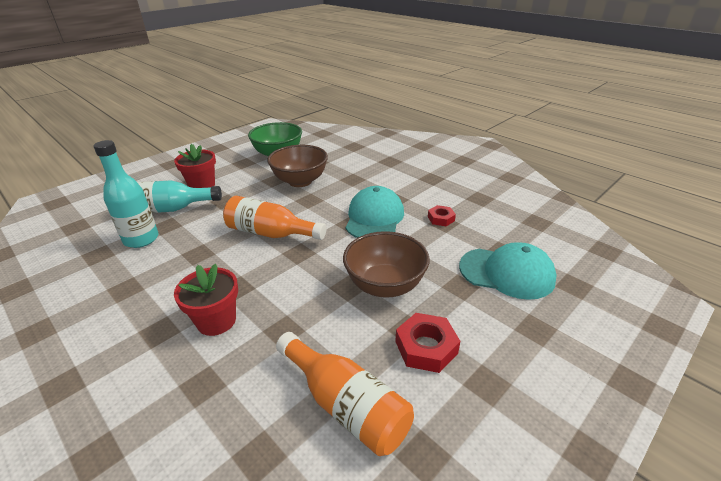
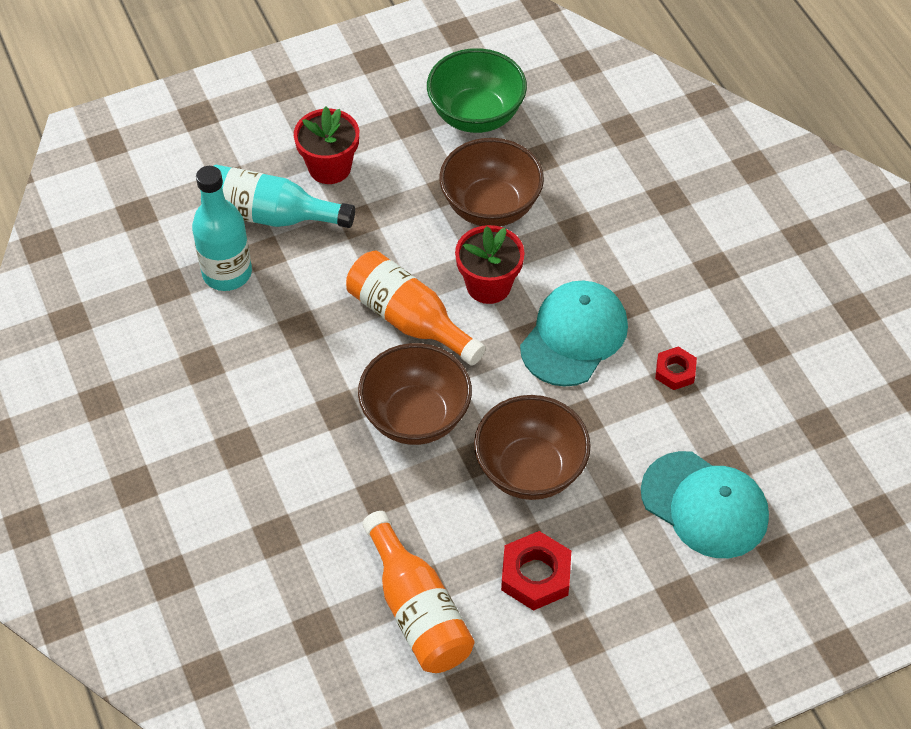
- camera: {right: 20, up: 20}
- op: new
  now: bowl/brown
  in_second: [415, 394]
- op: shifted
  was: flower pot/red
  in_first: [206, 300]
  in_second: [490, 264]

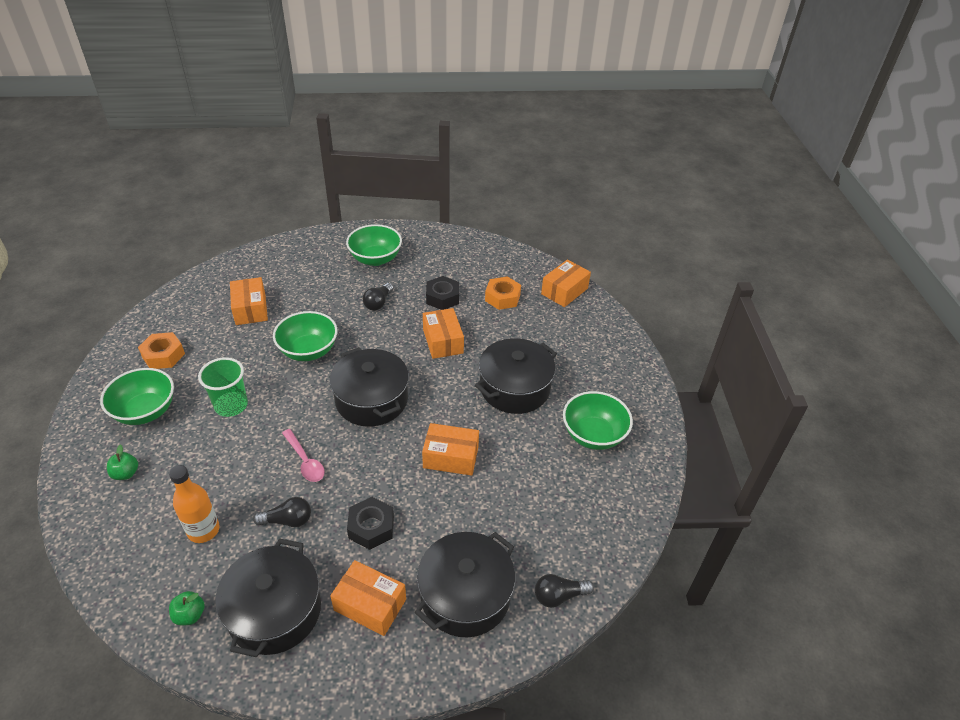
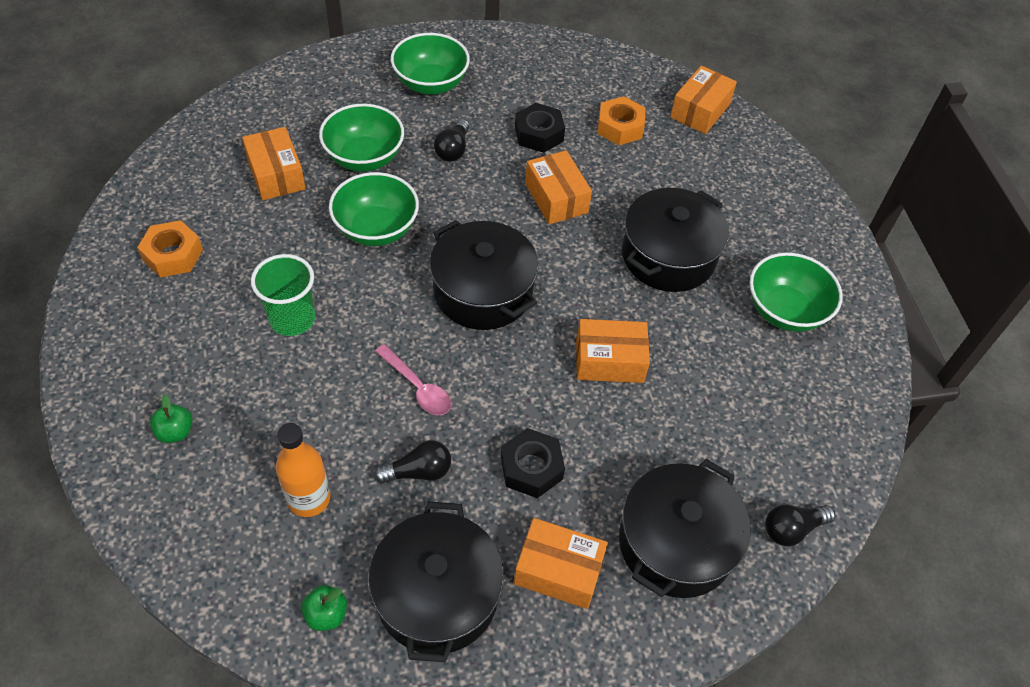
- camera: {right: -10, up: 10}
- op: shifted
  was: bowl/green
  in_first: [137, 396]
  in_second: [361, 138]

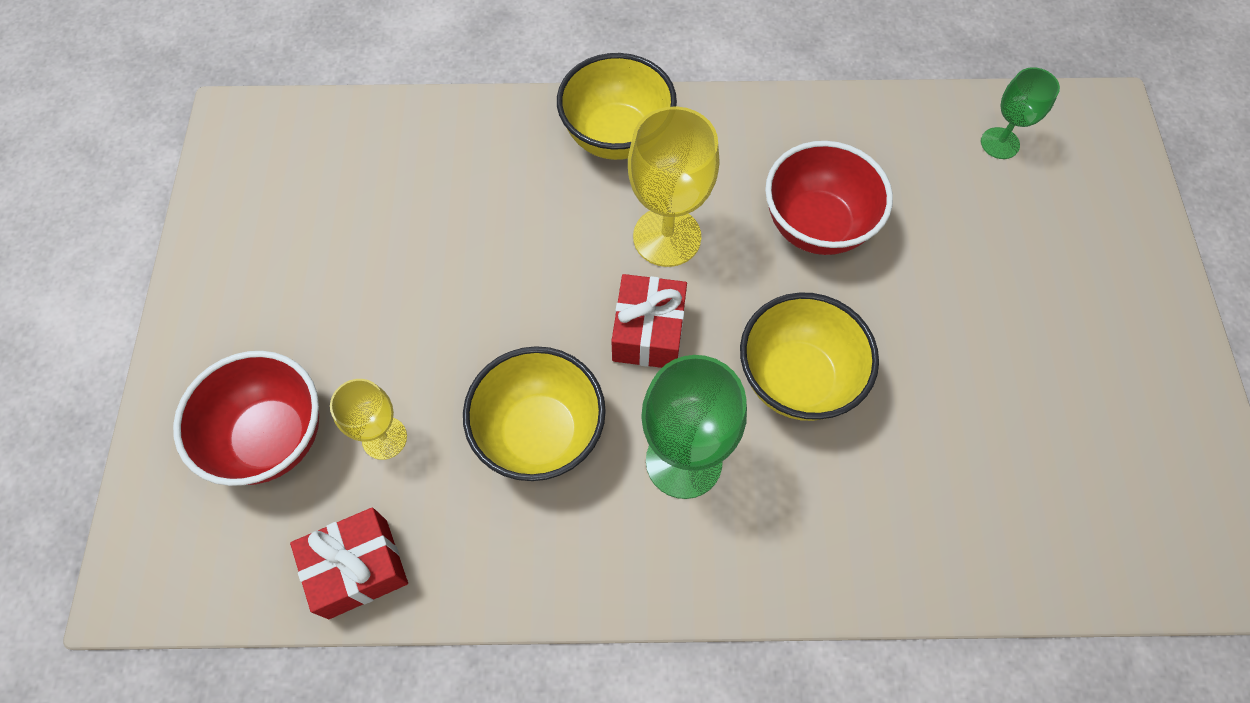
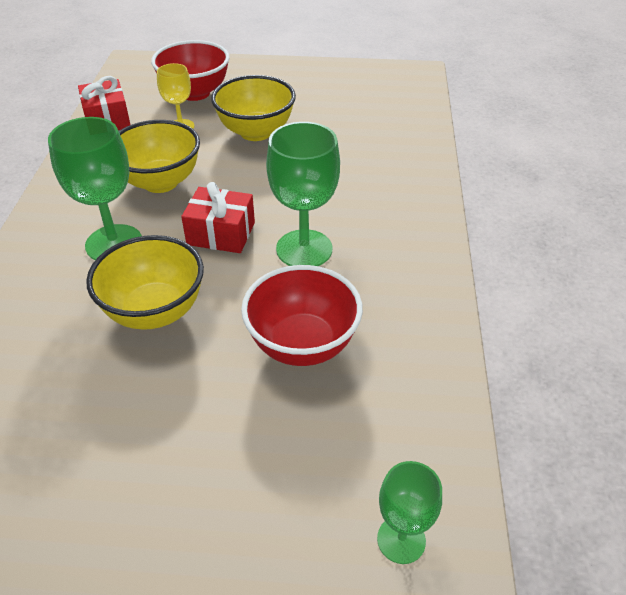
- camera: {right: 95, up: -20}
- op: shifted
  was: bowl/yellow
  in_first: [617, 106]
  in_second: [253, 108]
- op: repainted
  was: goblet/yellow
  now: goblet/green
  in_first: [674, 186]
  in_second: [303, 194]

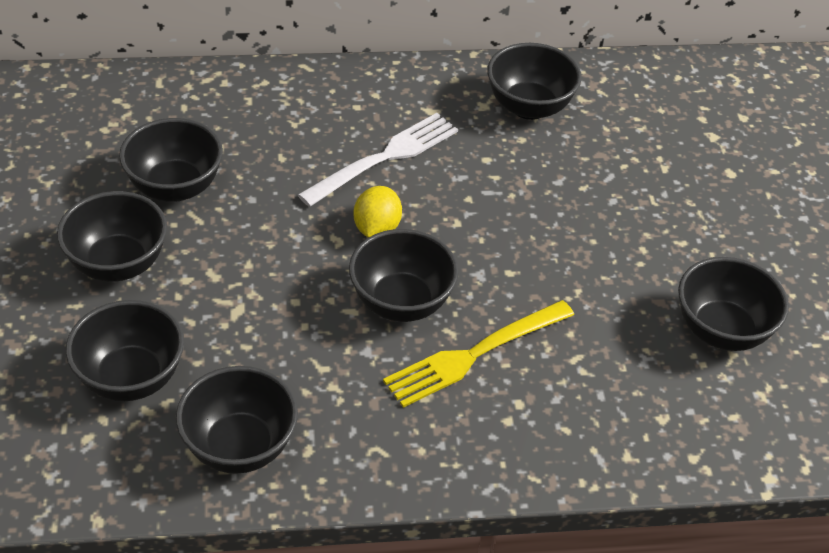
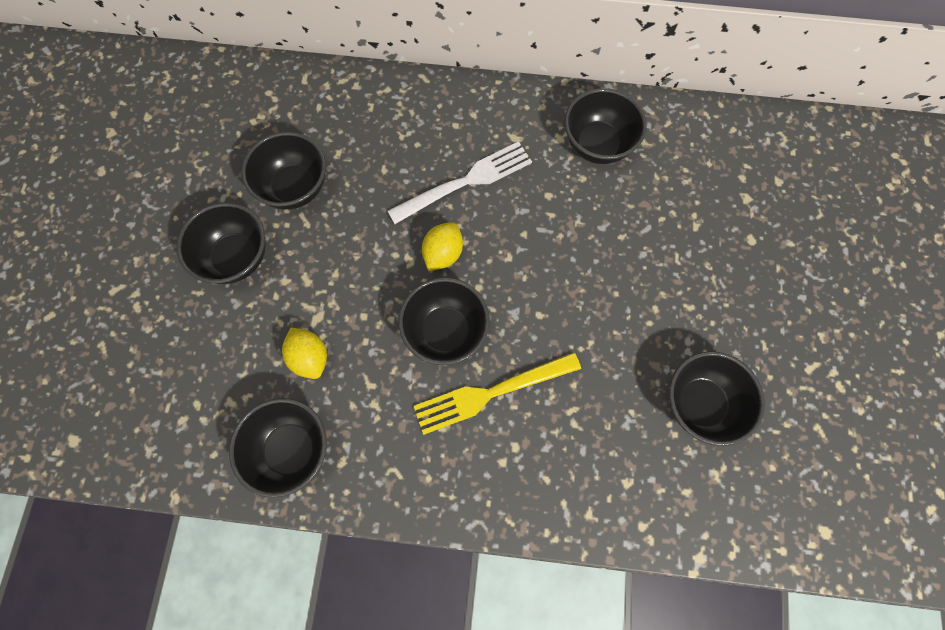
- camera: {right: 15, up: 25}
- op: gone
  was: bowl/black
  in_first: [125, 350]
- op: new
  now: lemon/yellow
  in_second: [304, 353]

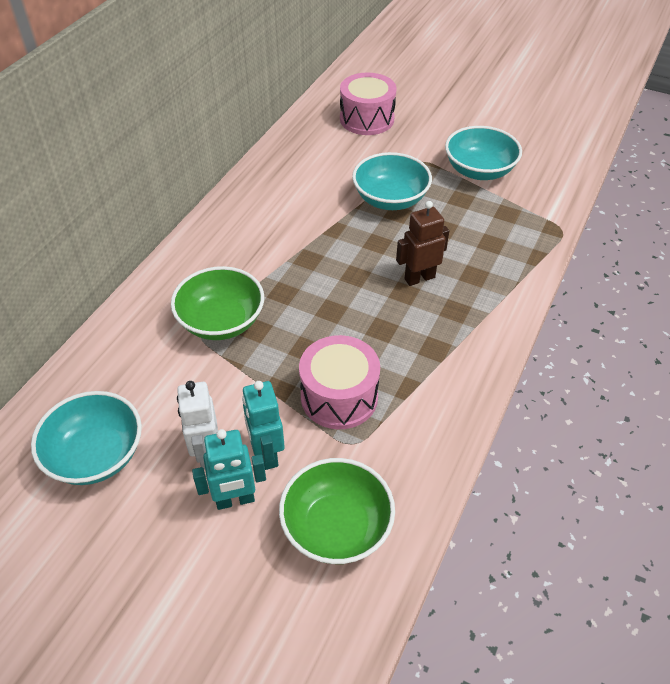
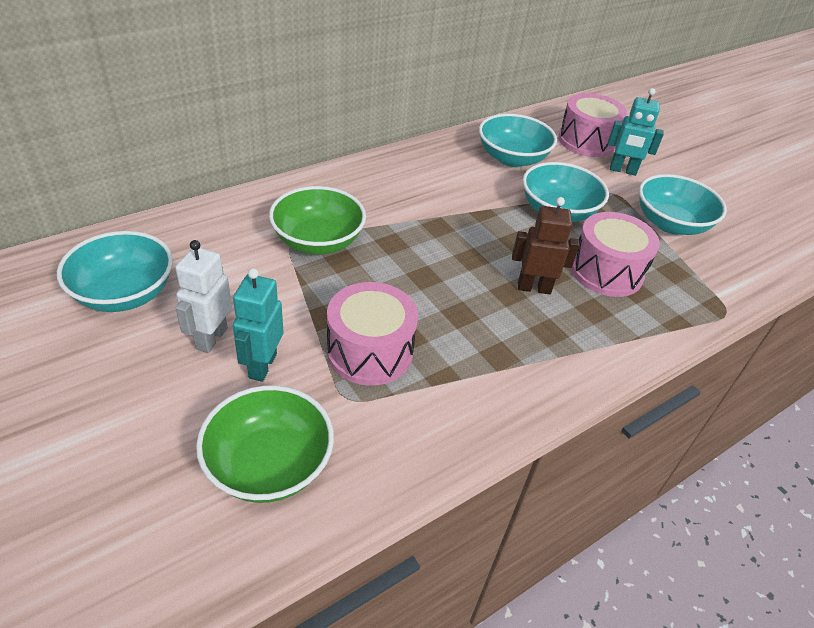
- camera: {right: 25, up: -5}
- op: new
  now: bowl/turquoise
  in_second: [518, 140]
- op: new
  now: drum/pink
  in_second: [615, 254]
- op: shifted
  was: robot/turquoise
  in_first: [229, 469]
  in_second: [636, 132]

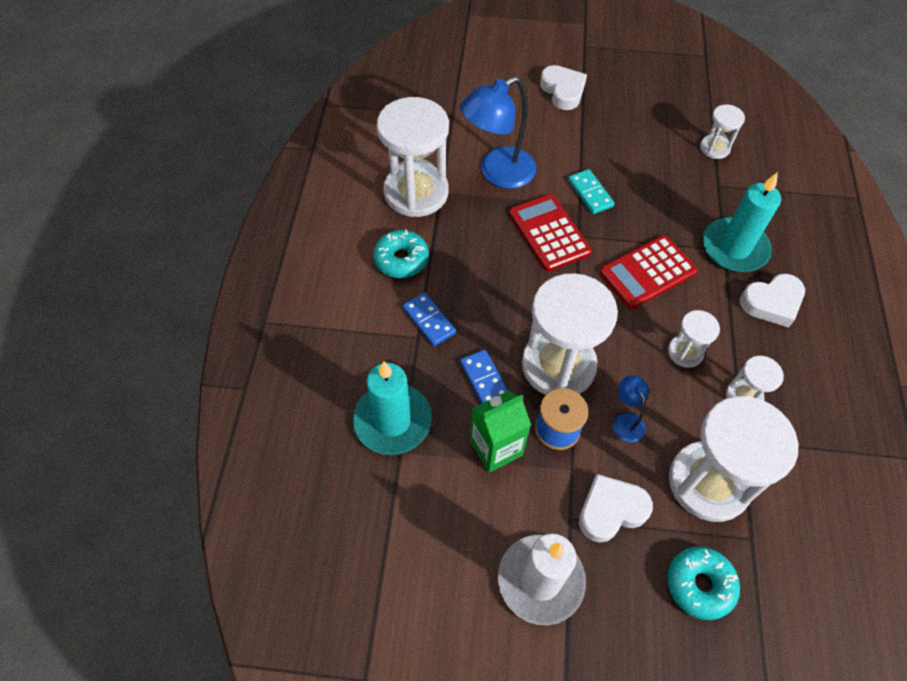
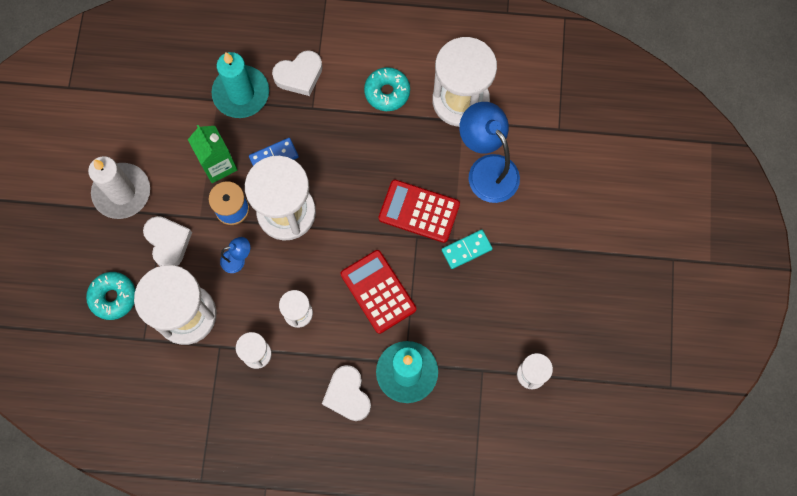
- camera: {right: 90, up: 15}
- op: gone
  was: domino/blue
  in_first: [429, 319]
- op: shifted
  was: heart/white
  in_first: [563, 87]
  in_second: [297, 73]
- op: rotated
  was: calculator/red
  in_first: [550, 232]
  in_second: [419, 211]
  clockwise: -135

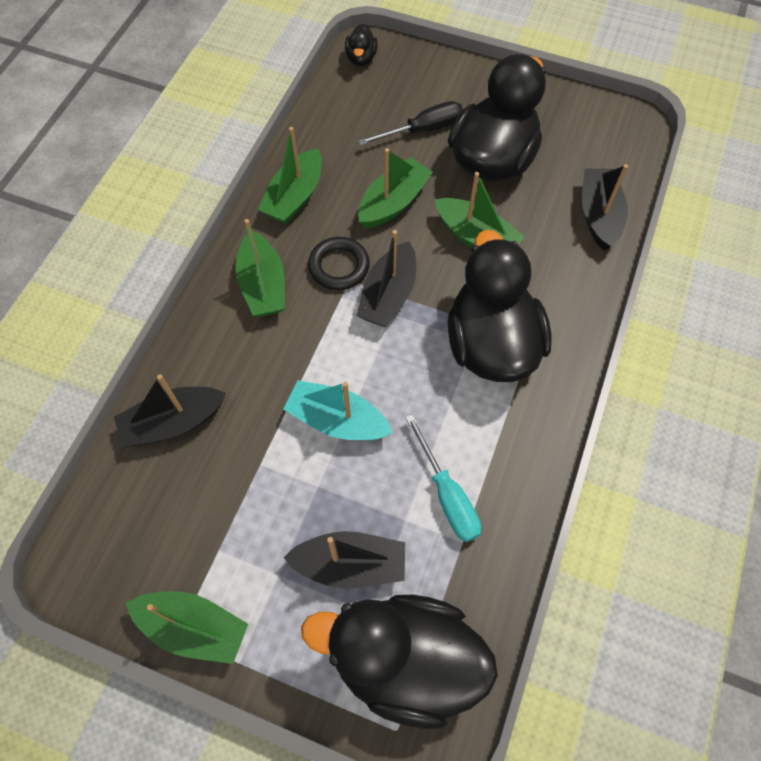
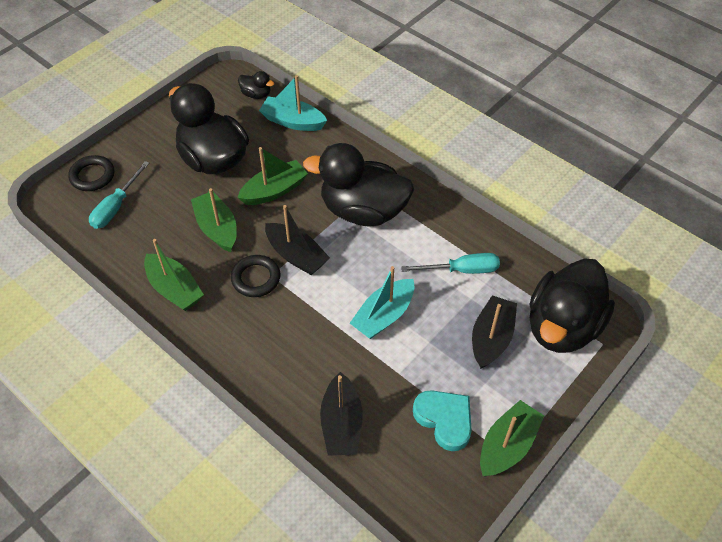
- camera: {right: -70, up: -10}
- op: gone
  was: boat/green
  in_first: [260, 268]
- op: gone
  was: screwdriver/black
  in_first: [410, 123]
- op: new
  now: ring/black
  in_second: [91, 173]
- op: new
  now: screwdriver/turquoise
  in_second: [119, 195]
- op: new
  now: heart/turquoise
  in_second: [442, 420]
- op: shifted
  was: duck/black
  in_first: [361, 45]
  in_second: [256, 85]
- op: repainted
  was: boat/black
  now: boat/turquoise
  in_first: [605, 207]
  in_second: [293, 103]

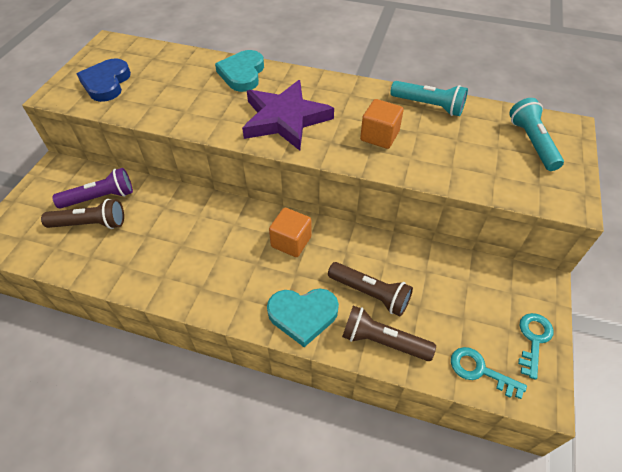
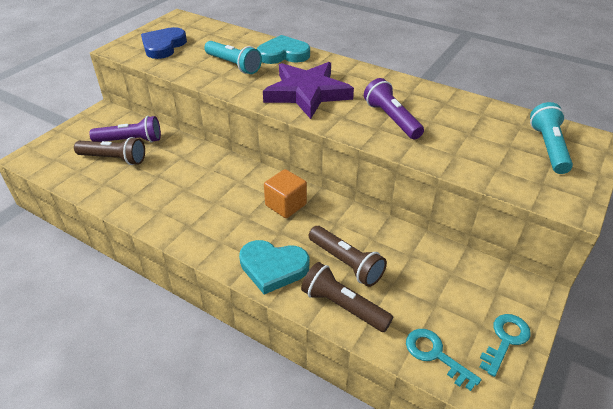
- camera: {right: 15, up: -10}
- op: shifted
  was: flashlight/turquoise
  in_first: [429, 98]
  in_second: [233, 57]
- op: swapped
  was: cube/orange
  now: flashlight/purple
  in_first: [382, 124]
  in_second: [394, 108]
- op: rotated
  was: heart/turquoise
  in_first: [239, 71]
  in_second: [283, 49]
  clockwise: 60

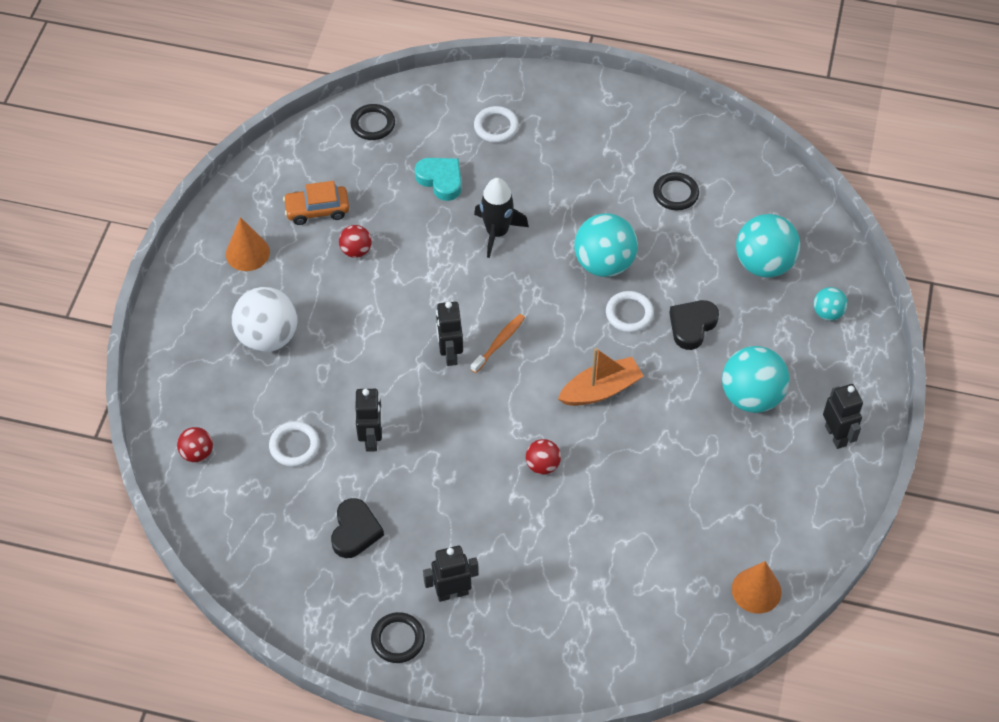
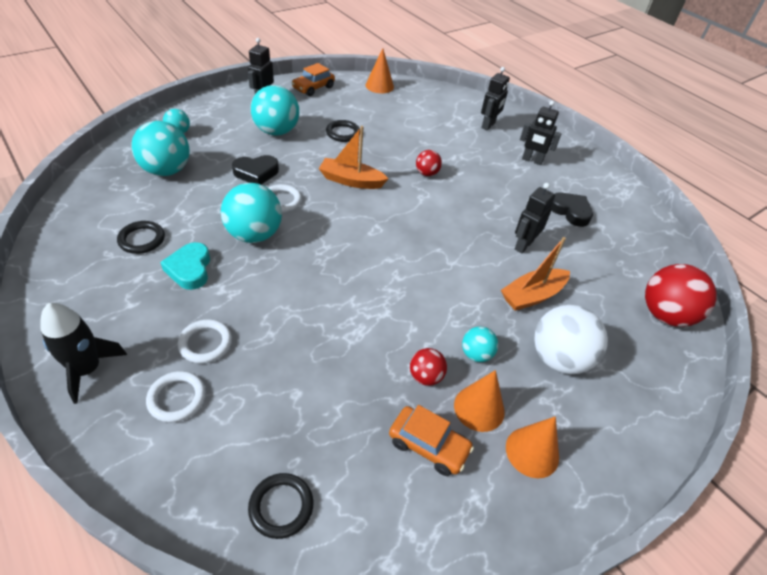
- camera: {right: -145, up: -10}
- op: gone
  was: toothbrush/orange
  in_first: [498, 343]
- op: new
  now: car/orange
  in_second: [313, 79]
- op: new
  now: cone/orange
  in_second: [479, 401]
- op: new
  now: ball/turquoise
  in_second: [480, 344]
- op: new
  now: boat/orange
  in_second: [535, 274]
- op: shifted
  was: ring/white
  in_first: [294, 444]
  in_second: [204, 341]
- op: shifted
  was: ring/black
  in_first: [398, 637]
  in_second: [343, 131]
- op: shifted
  was: heart/turquoise
  in_first: [438, 179]
  in_second: [185, 266]
- op: shifted
  was: robot/black
  in_first: [449, 333]
  in_second: [495, 99]
- op: shifted
  was: rocket/black
  in_first: [501, 218]
  in_second: [83, 353]
- op: rotated
  was: heart/black
  in_first: [357, 528]
  in_second: [572, 209]
  clockwise: 90
- op: scaled
  was: ball/red
  in_first: [195, 444]
  in_second: [681, 295]
  ratio: 1.92

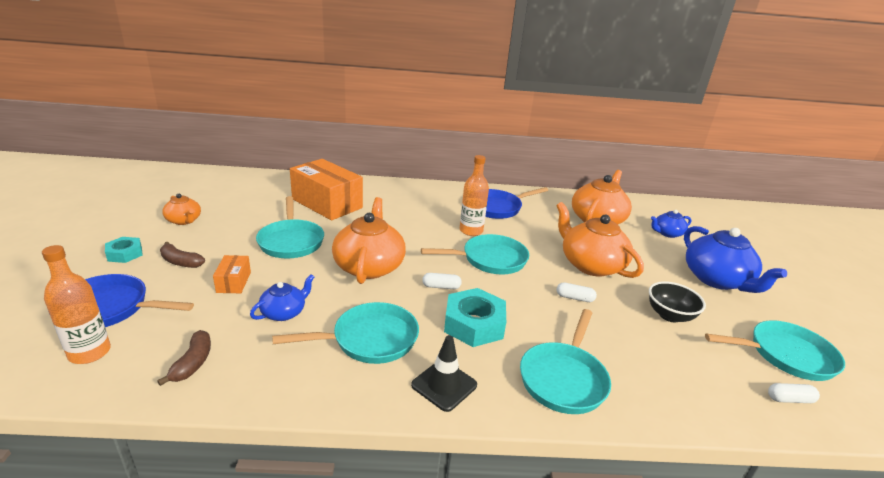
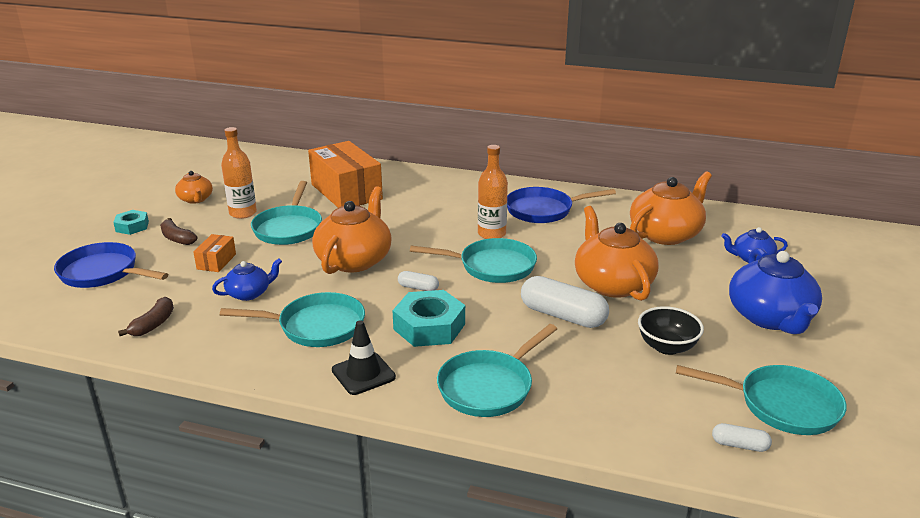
- camera: {right: 20, up: 0}
- op: shifted
  was: bottle/orange
  in_first: [76, 304]
  in_second: [239, 173]
- op: scaled
  was: capsule/white
  in_first: [577, 292]
  in_second: [565, 302]
  ratio: 2.04

